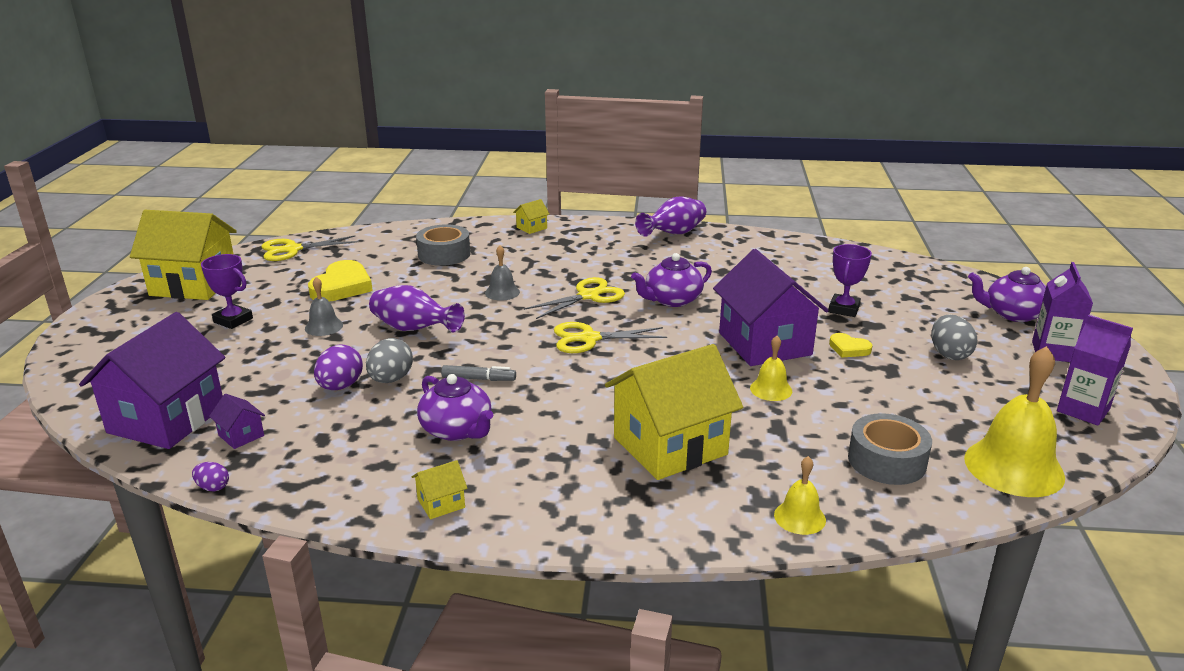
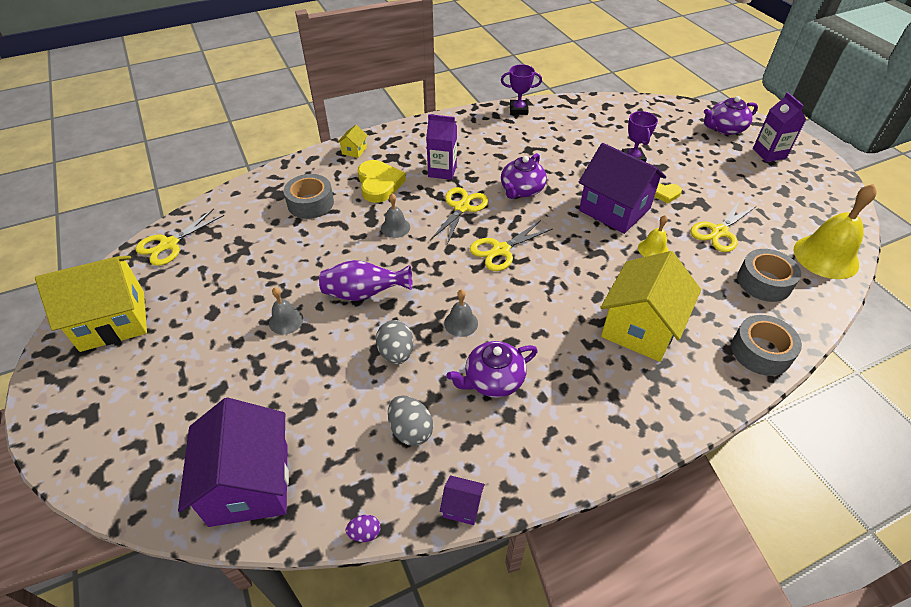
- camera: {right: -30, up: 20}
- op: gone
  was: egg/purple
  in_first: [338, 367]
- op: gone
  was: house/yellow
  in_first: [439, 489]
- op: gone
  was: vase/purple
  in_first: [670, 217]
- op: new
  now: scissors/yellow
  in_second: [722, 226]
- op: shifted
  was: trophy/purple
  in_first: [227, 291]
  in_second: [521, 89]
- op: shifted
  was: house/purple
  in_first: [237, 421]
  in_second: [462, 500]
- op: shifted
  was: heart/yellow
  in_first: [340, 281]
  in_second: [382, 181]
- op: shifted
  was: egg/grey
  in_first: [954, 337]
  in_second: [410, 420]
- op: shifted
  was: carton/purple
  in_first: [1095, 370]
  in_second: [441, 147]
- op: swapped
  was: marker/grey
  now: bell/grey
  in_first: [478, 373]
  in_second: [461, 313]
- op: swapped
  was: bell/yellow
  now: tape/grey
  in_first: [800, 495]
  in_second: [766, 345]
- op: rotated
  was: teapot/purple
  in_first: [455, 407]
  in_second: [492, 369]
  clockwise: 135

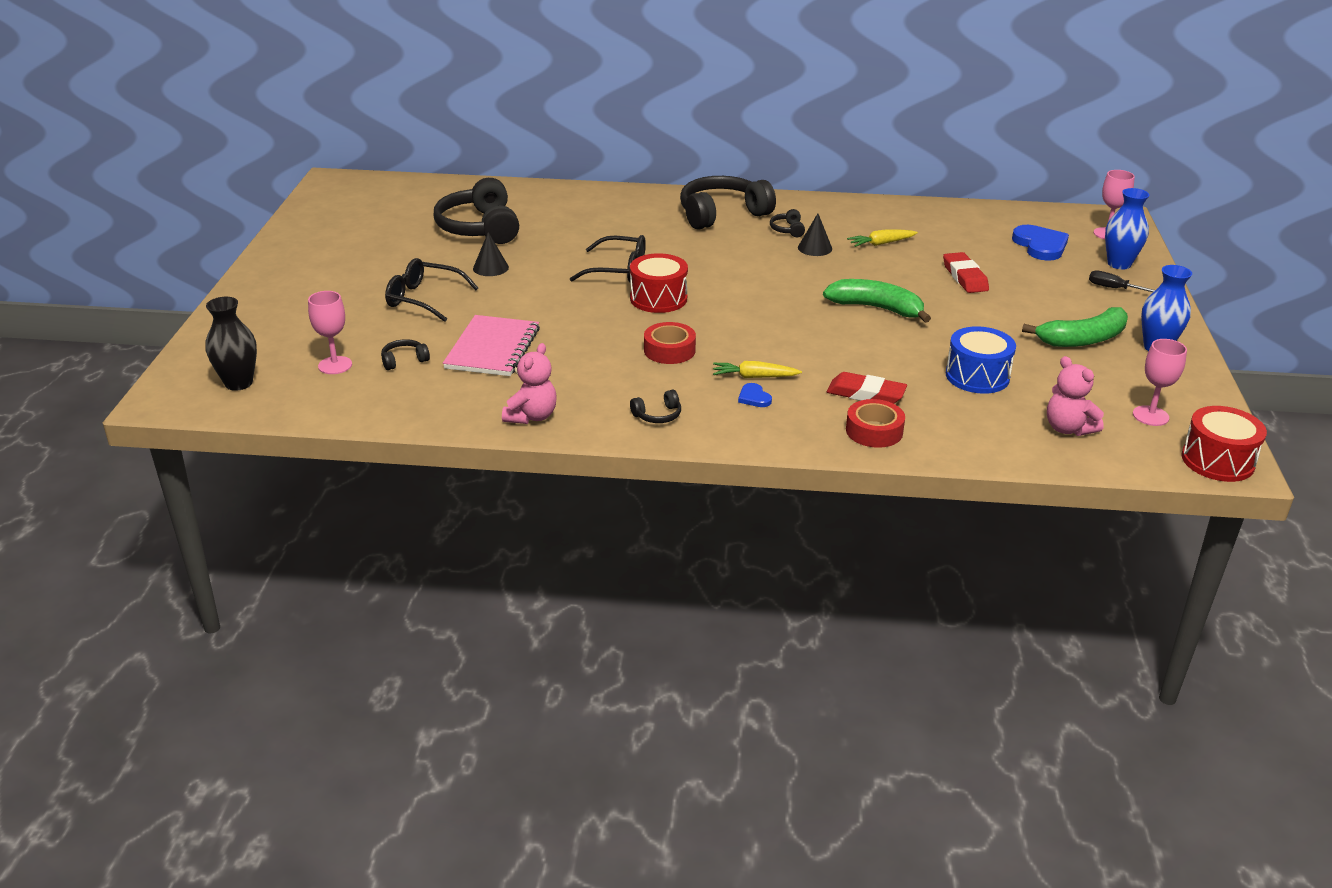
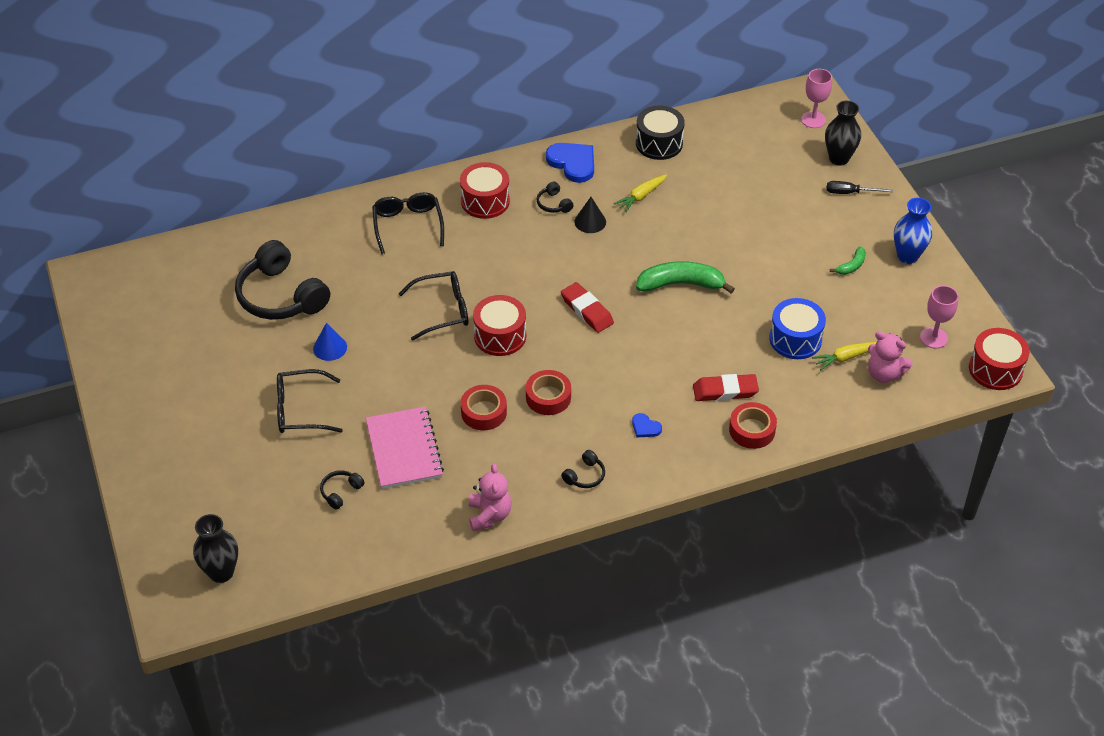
- camera: {right: -25, up: 15}
- op: gone
  was: goblet/pink
  in_first: [330, 332]
- op: new
  now: glasses/black
  in_second: [408, 223]
- op: new
  now: tape/red
  in_second: [484, 407]
- op: new
  now: drum/black
  in_second: [660, 133]
- op: shifted
  was: carrot/yellow
  in_first: [757, 369]
  in_second: [844, 356]
- op: shifted
  was: eraser/red
  in_first: [966, 272]
  in_second: [587, 307]
- op: shifted
  was: heart/blue
  in_first: [1040, 243]
  in_second: [570, 163]
- op: swapped
  was: headphones/black
  now: drum/red
  in_first: [728, 202]
  in_second: [485, 190]
- op: repainted
  was: cone/black
  now: cone/blue
  in_first: [491, 254]
  in_second: [330, 342]
- op: repainted
  was: vase/blue
  now: vase/black
  in_first: [1127, 228]
  in_second: [843, 133]
- op: scaled
  was: banana/green
  in_first: [1075, 327]
  in_second: [848, 261]
  ratio: 0.5

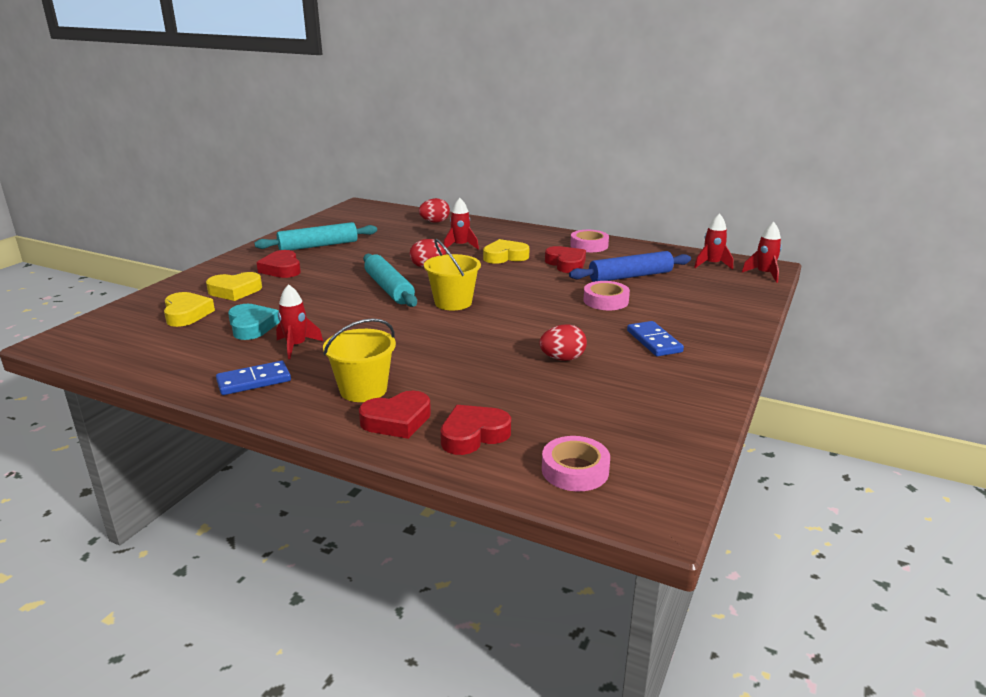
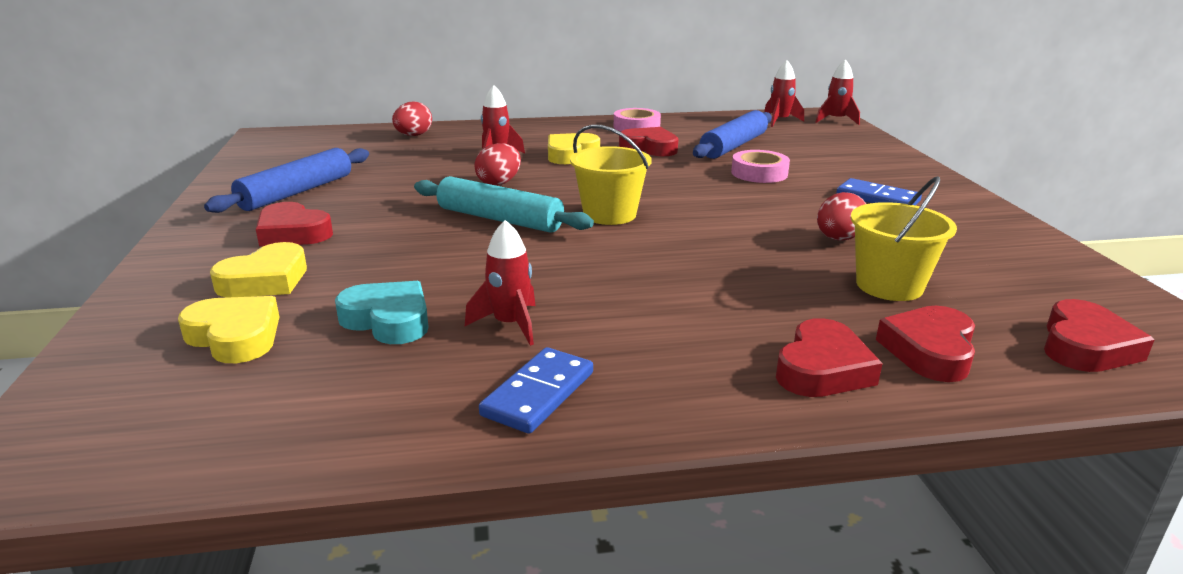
- camera: {right: -35, up: 0}
- op: shifted
  was: bucket/yellow
  in_first: [359, 360]
  in_second: [904, 238]
- op: swapped
  was: tape/pink
  now: heart/red
  in_first: [576, 464]
  in_second: [1099, 335]
- op: repainted
  was: rolling pin/turquoise
  now: rolling pin/blue
  in_first: [315, 236]
  in_second: [286, 180]

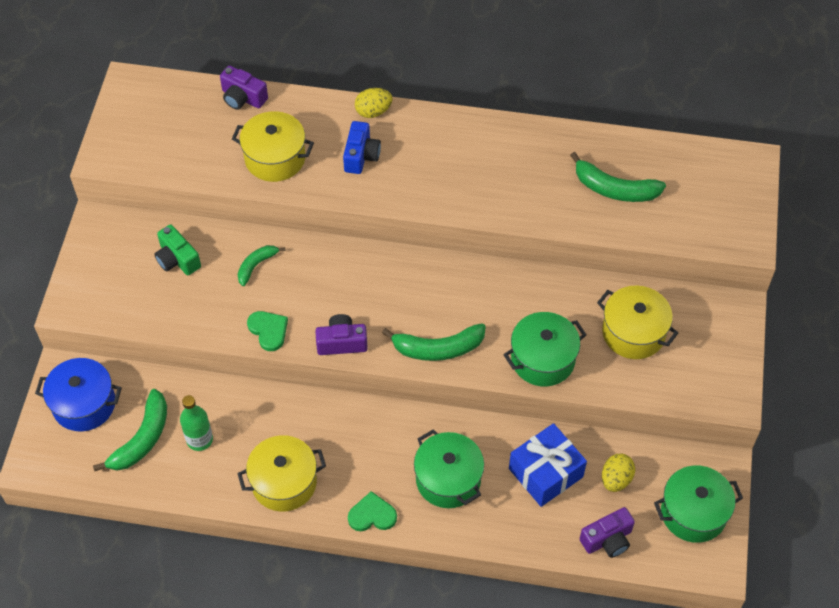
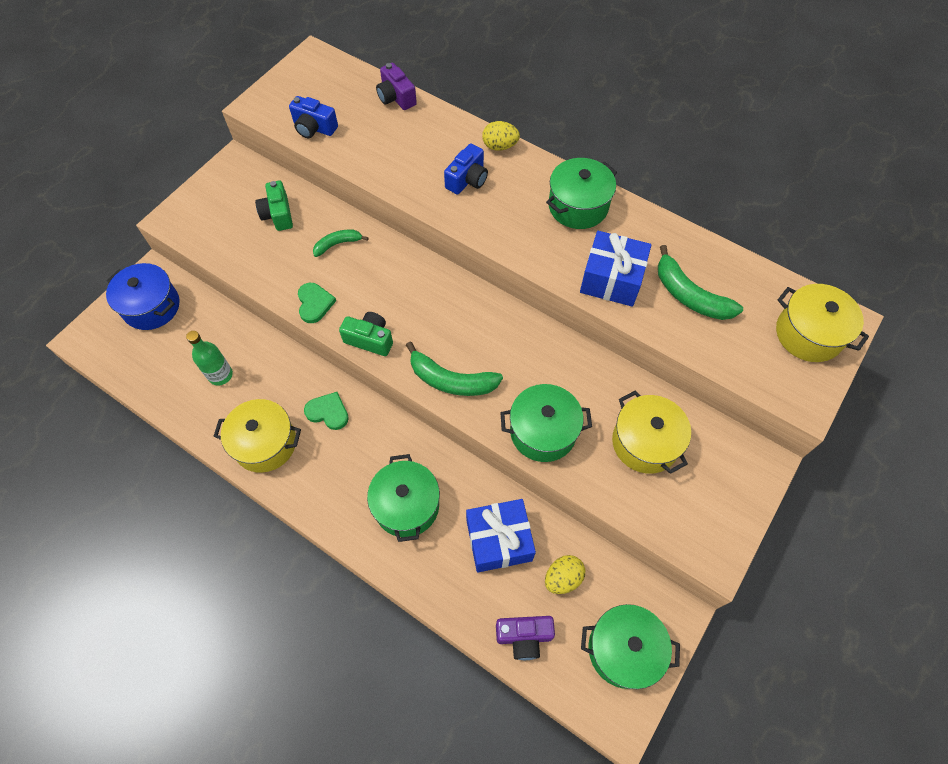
- camera: {right: 25, up: 5}
- op: gone
  was: banana/green
  in_first: [130, 430]
- op: new
  now: camera/blue
  in_second: [313, 117]
- op: new
  now: pot/green
  in_second: [581, 193]
- op: new
  now: gift/blue
  in_second: [615, 269]
- op: shifted
  was: pot/yellow
  in_first: [273, 146]
  in_second: [822, 323]
- op: shifted
  was: heart/green
  in_first: [372, 511]
  in_second: [326, 411]
- op: repainted
  was: camera/purple
  now: camera/green
  in_first: [341, 334]
  in_second: [366, 334]

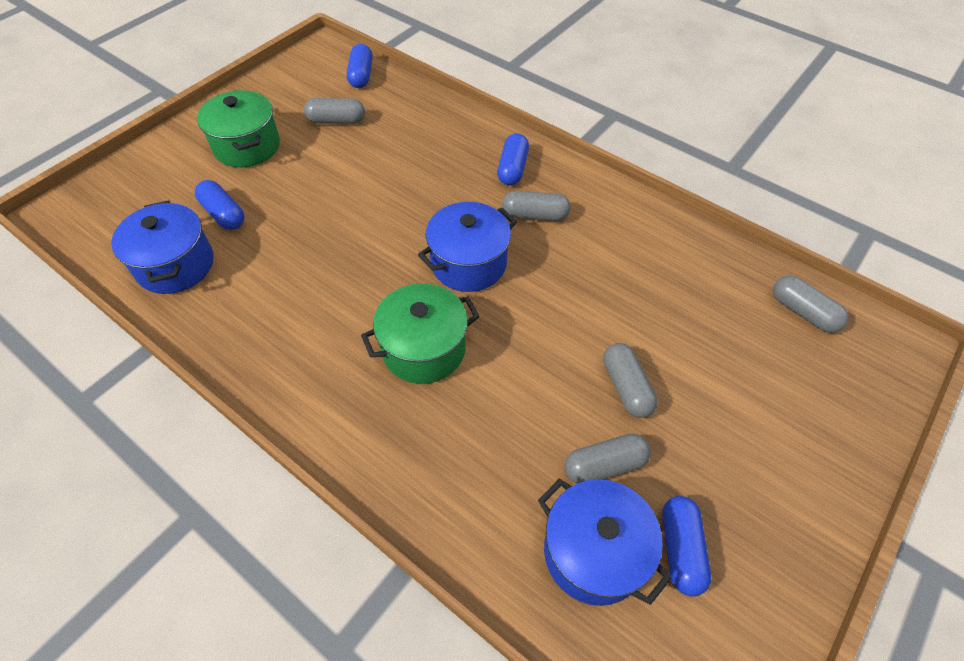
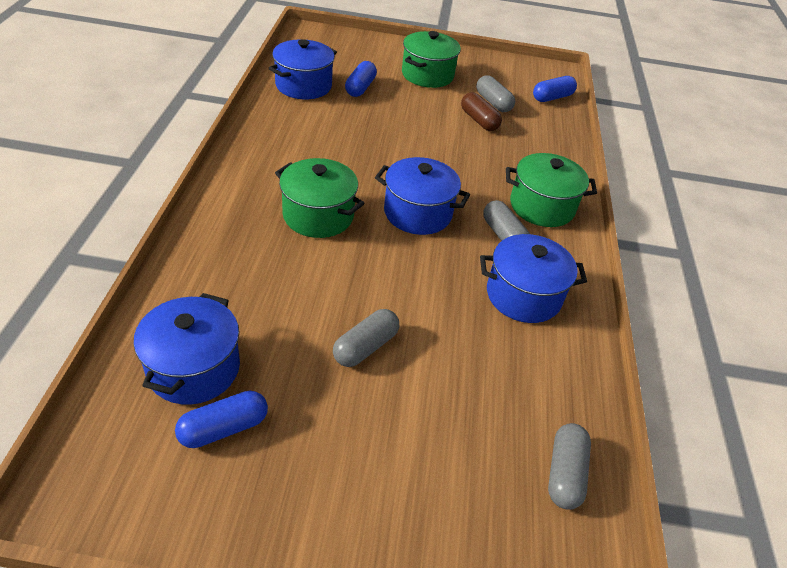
- camera: {right: 55, up: -10}
- op: gone
  was: capsule/grey
  in_first: [608, 459]
- op: new
  now: capsule/brown
  in_second: [481, 111]
- op: new
  now: pot/blue
  in_second: [533, 278]
- op: swapped
  was: capsule/blue
  now: pot/green
  in_first: [513, 159]
  in_second: [551, 190]

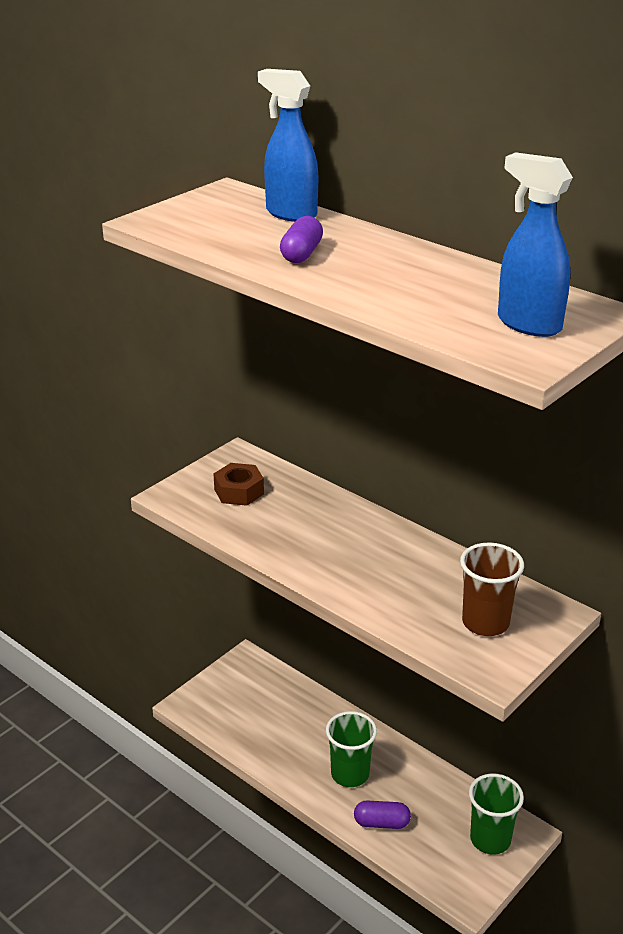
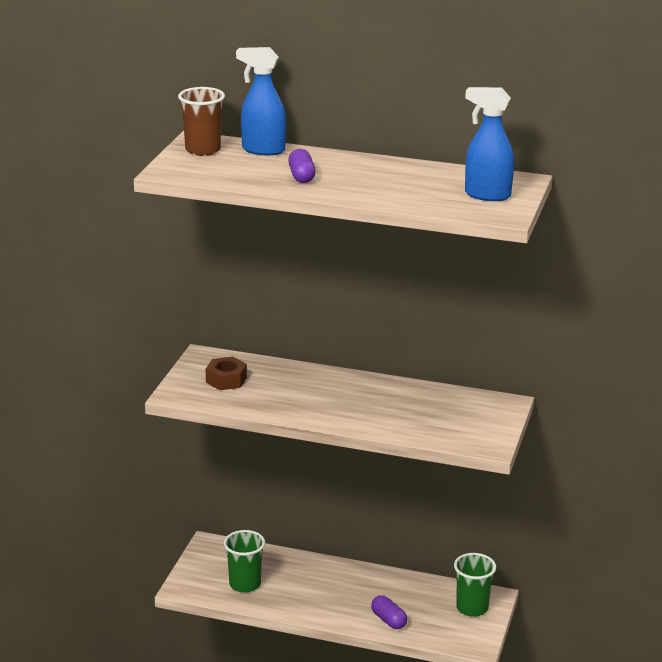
- camera: {right: -25, up: -5}
- op: shifted
  was: cup/green
  in_first: [351, 749]
  in_second: [244, 561]
- op: shifted
  was: cup/brown
  in_first: [492, 589]
  in_second: [201, 121]
- op: rotated
  was: capsule/purple
  in_first: [382, 814]
  in_second: [389, 612]
  clockwise: 75

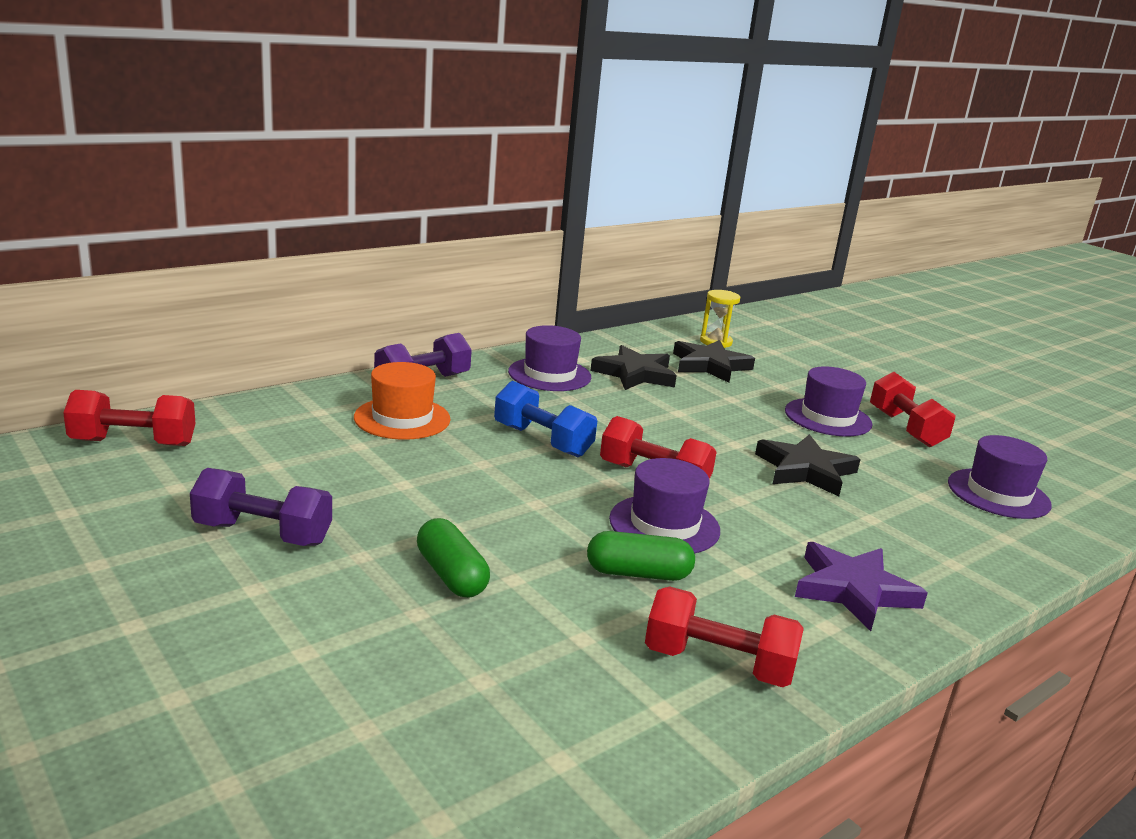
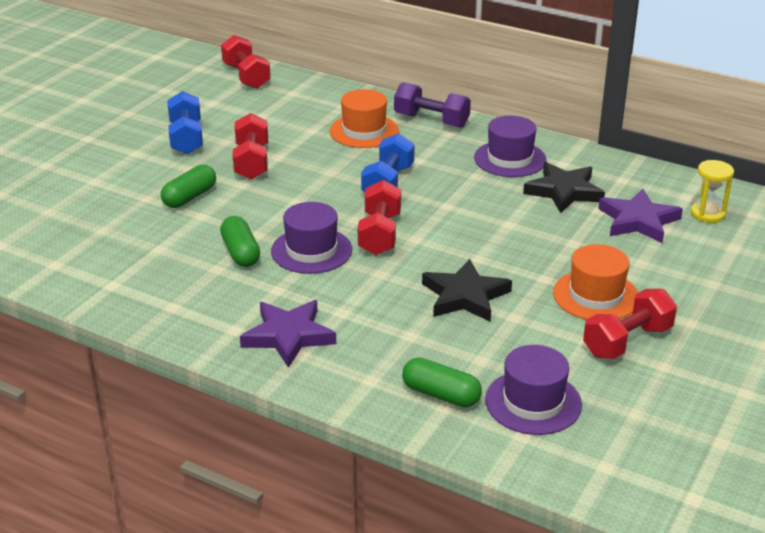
- camera: {right: 70, up: 10}
- op: new
  now: capsule/green
  in_second: [442, 382]
- op: shifted
  was: dumbbell/red
  in_first: [724, 636]
  in_second: [250, 146]
- op: repainted
  was: dumbbell/purple
  now: dumbbell/blue
  in_first: [261, 507]
  in_second: [185, 123]
- op: repainted
  was: star/black
  now: star/purple
  in_first: [714, 361]
  in_second: [640, 216]
- op: repainted
  was: hat/purple
  now: hat/orange
  in_first: [829, 402]
  in_second: [595, 281]

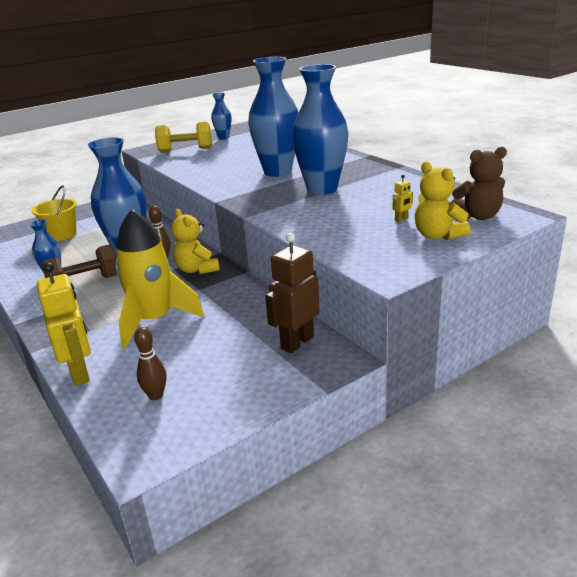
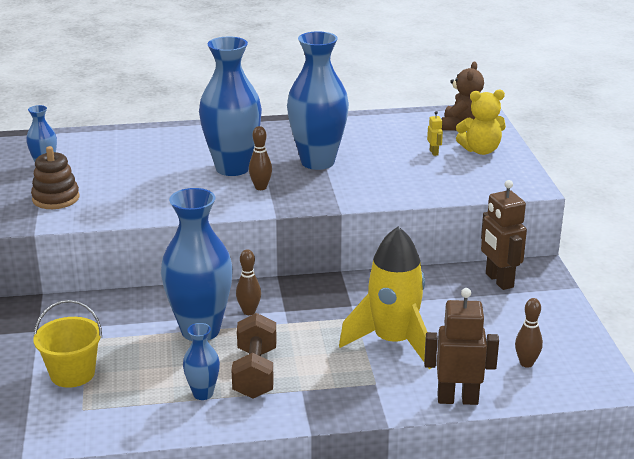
- camera: {right: -65, up: 0}
- op: gone
  was: teddy bear/yellow
  in_first: [196, 241]
- op: new
  now: bowling pin/brown
  in_second: [260, 158]
- op: swapped
  was: dumbbell/yellow
  now: stacking toy/brown
  in_first: [183, 137]
  in_second: [55, 177]
- op: repainted
  was: robot/yellow
  now: robot/brown
  in_first: [64, 324]
  in_second: [461, 346]

